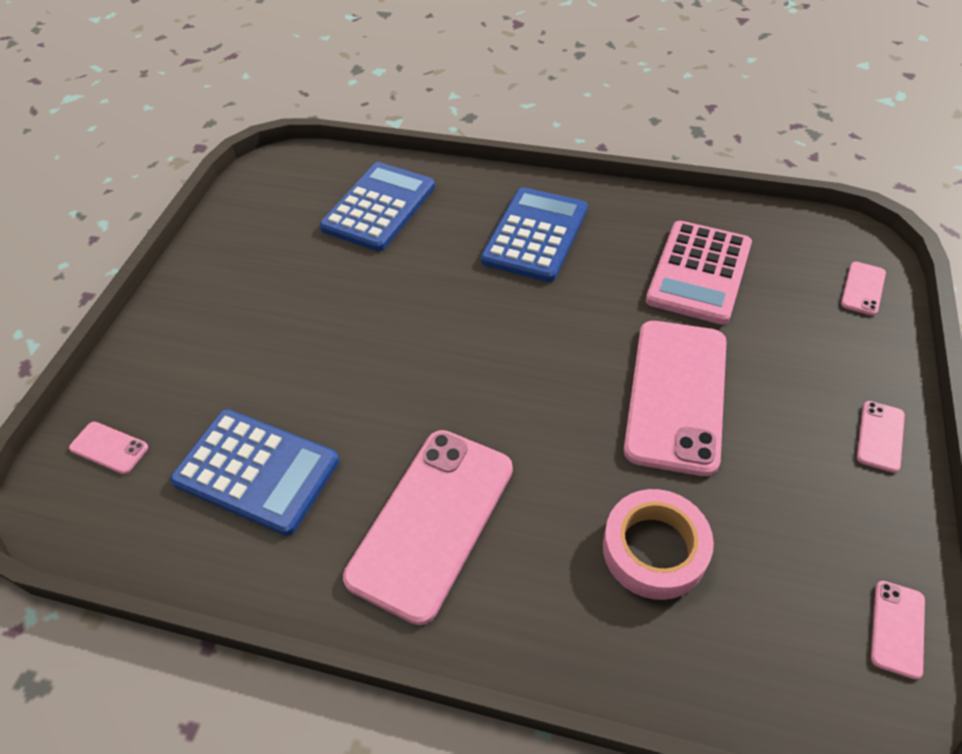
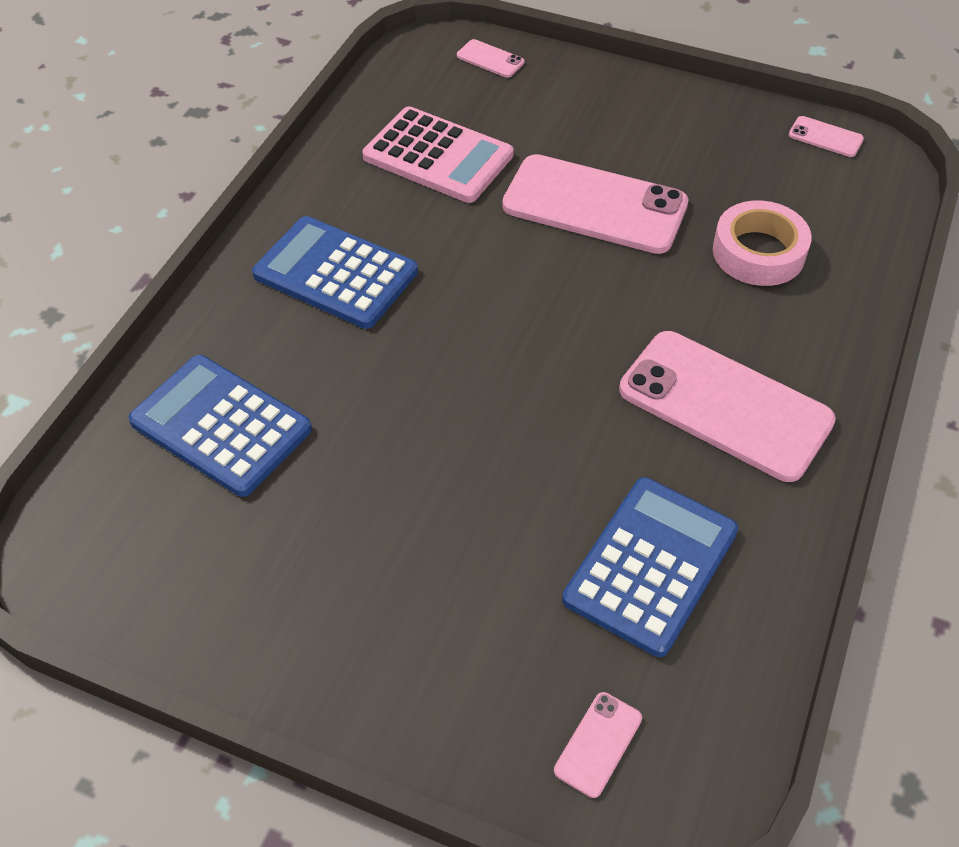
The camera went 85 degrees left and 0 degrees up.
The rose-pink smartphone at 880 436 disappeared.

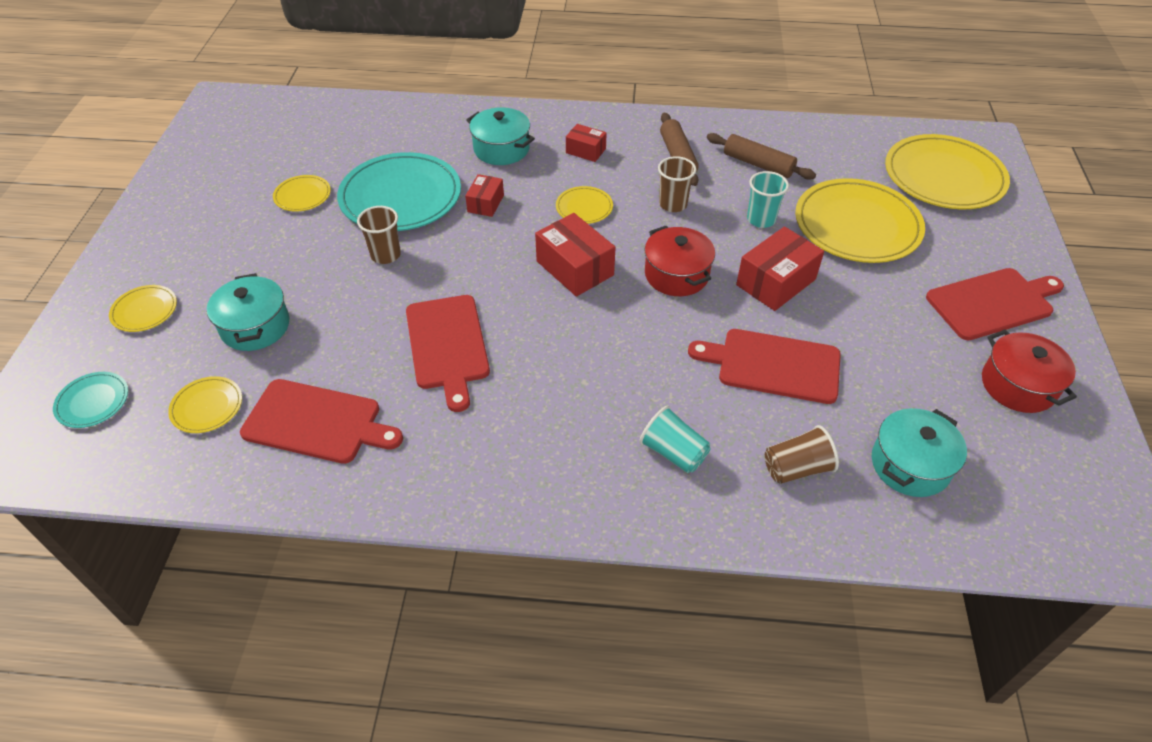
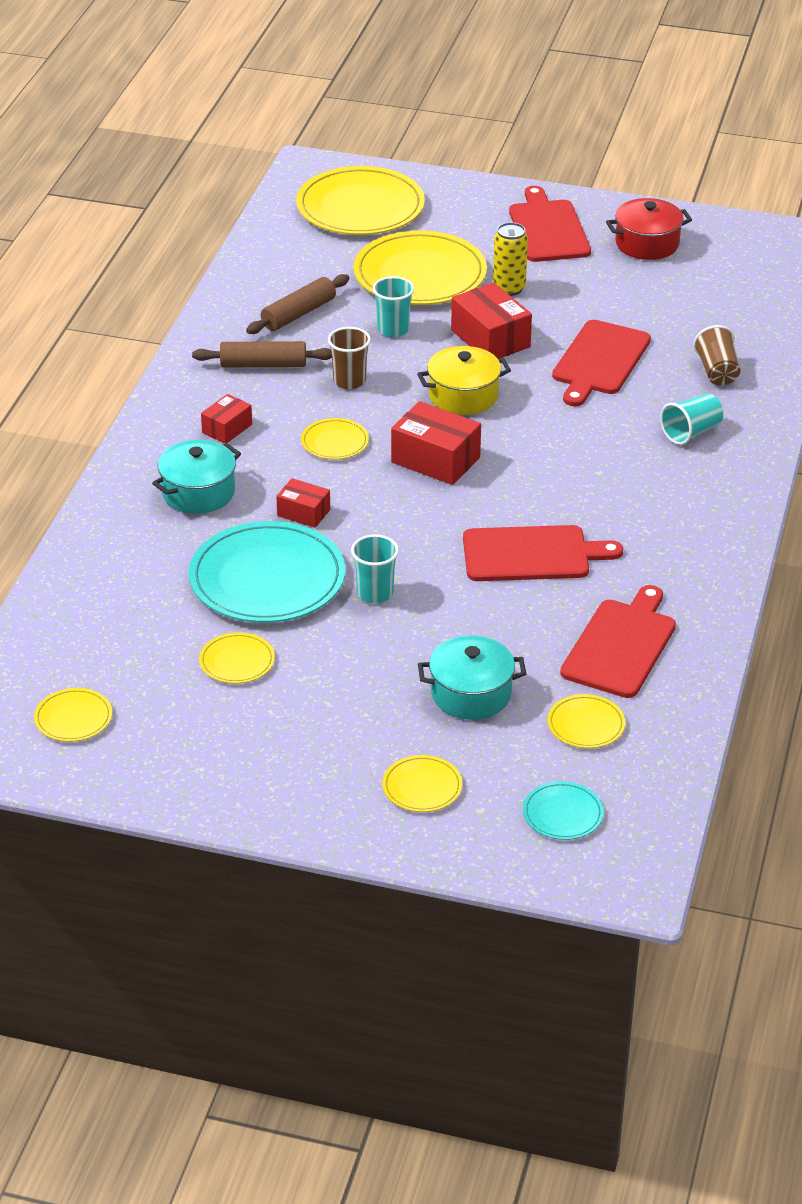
The camera went 80 degrees left and 10 degrees down.
The brown beaker at 386 255 became the teal beaker at 375 593.
The crimson box at 575 268 turned 60 degrees clockwise.
The crimson stockpot at 676 274 became the golden stockpot at 463 396.
The teal stockpot at 910 465 disappeared.
The golden can at 509 288 appeared.
The golden flat dish at 73 718 appeared.

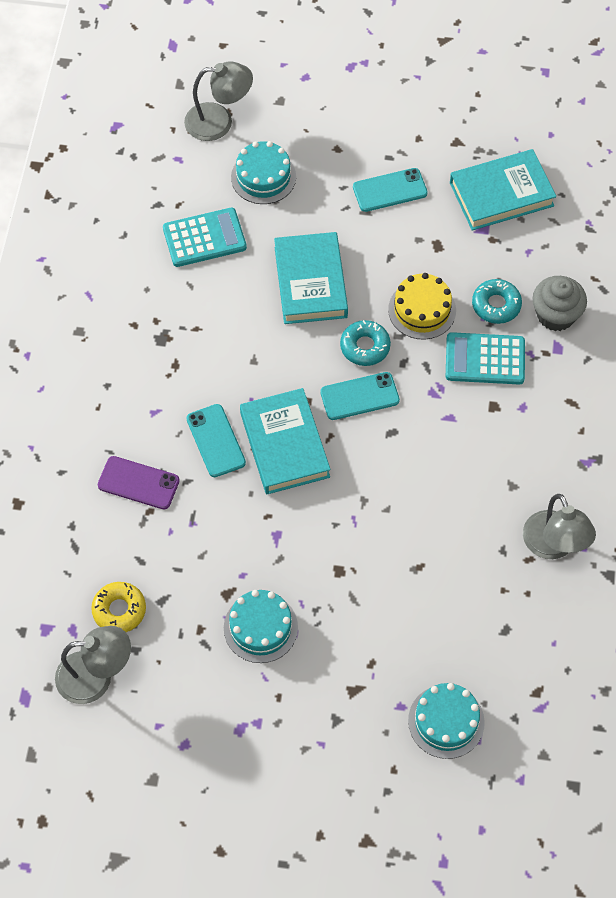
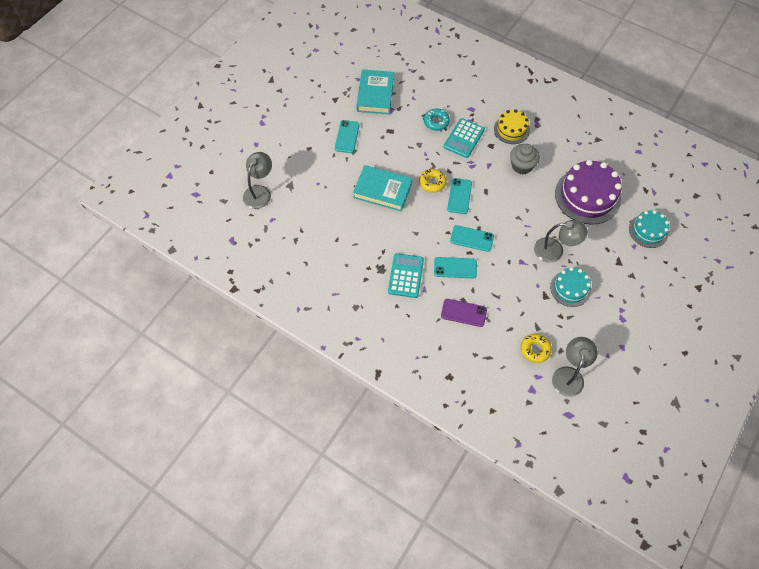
The camera went 65 degrees left and 0 degrees up.
The teal gateau at 263 177 disappeared.
The teal calculator moved from 204 238 to 405 276.
The golden gateau moved from 422 310 to 511 129.
The ash-grey muffin moved from 556 315 to 522 166.
The teal donut at 365 347 became the golden donut at 432 183.
The teal book at 284 445 was replaced by the teal smartphone at 472 238.
The royal purple smartphone at 138 483 turned 60 degrees clockwise.
The ash-grey desk lamp moved from 554 546 to 555 250.
The royal purple gateau at 587 196 appeared.

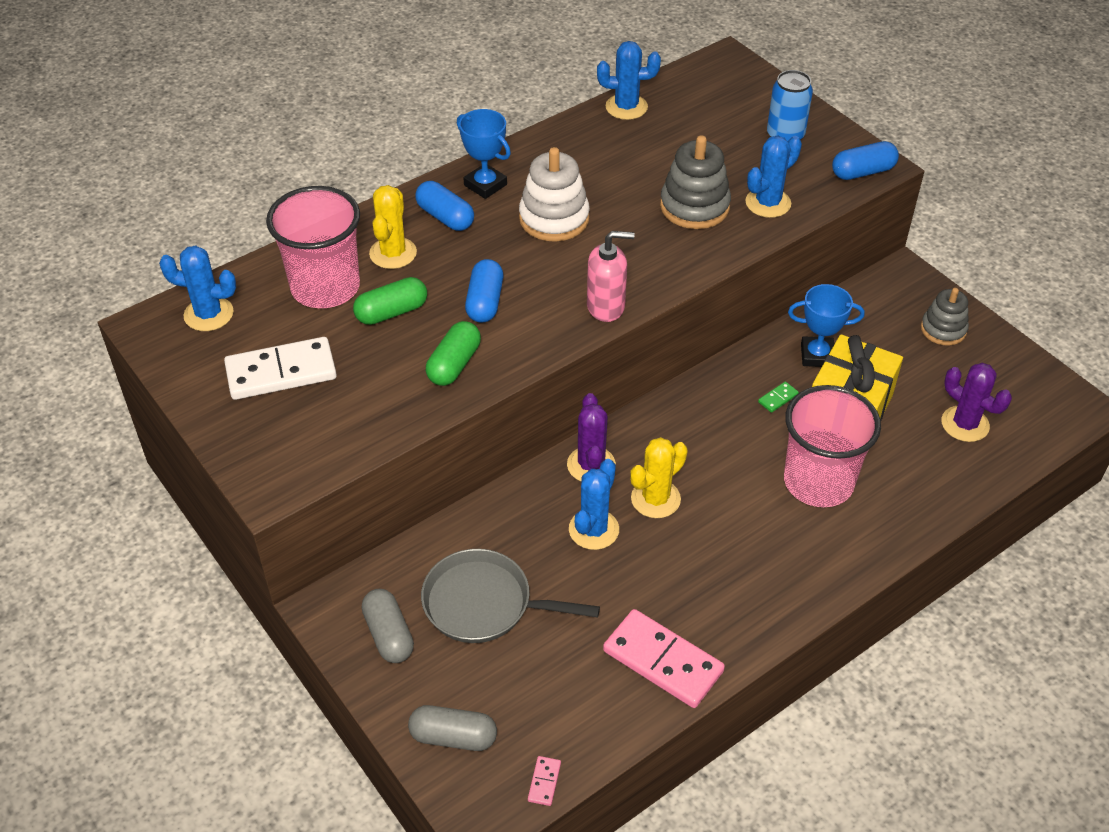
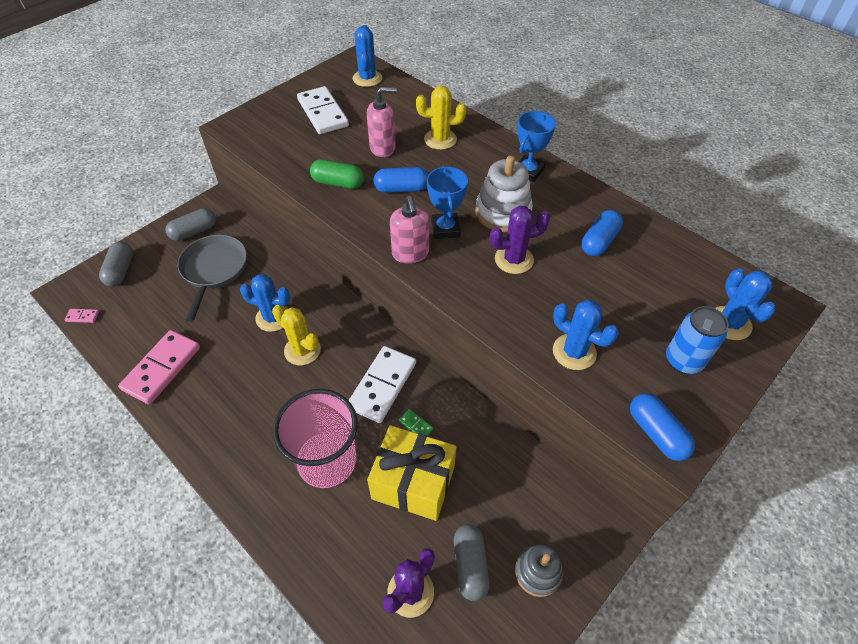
The camera went 80 degrees right and 5 degrees up.
The cobalt cactus moved from 626 107 to 729 323.
The ash-grey ring stacker at 694 206 disappeared.
The cobalt pill shape moved from 445 217 to 599 241.
The rose-pink beaker at 325 287 disappeared.
The green pill shape at 391 312 was replaced by the rose-pink soap dispenser at 383 148.
The cobalt award cup moved from 817 355 to 445 229.
The royal purple cactus moved from 591 465 to 514 259.
The pure white domino piece at 382 385 appeared.
The ash-grey pill shape at 470 565 appeared.

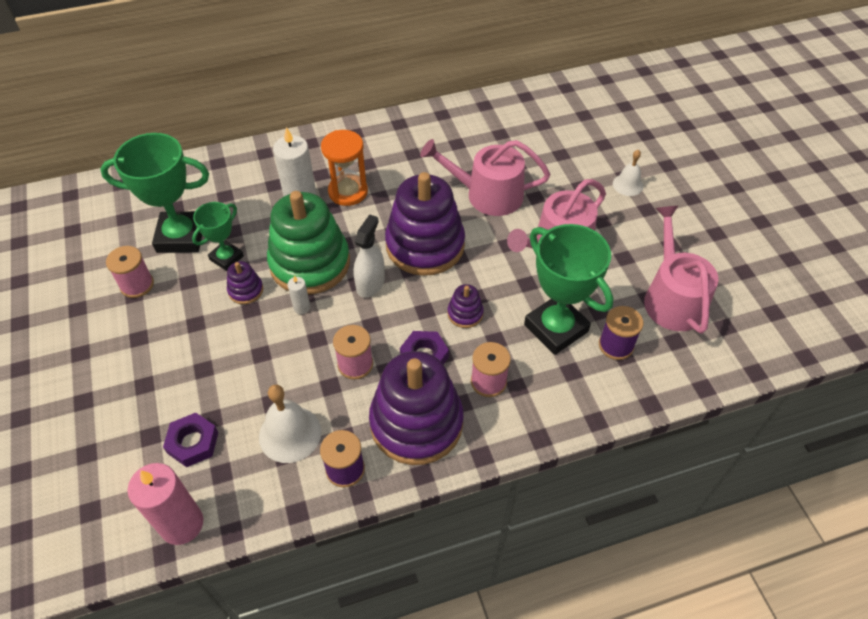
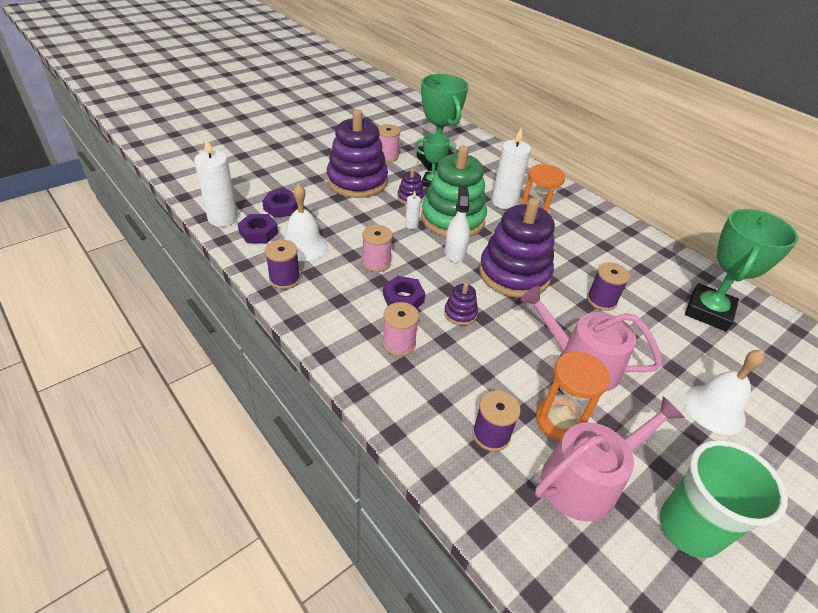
The camera went 65 degrees right and 10 degrees down.
The rose-pink watering can at 487 194 was replaced by the royal purple spool at 601 300.
The pure white school bell at 628 185 changed to 1.61 times the size.
The pure white sprayer at 370 283 turned 90 degrees counterclockwise.
The green award cup moved from 556 328 to 708 311.
The royal purple ring stacker moved from 416 423 to 357 181.
The rose-pink wax candle at 182 524 became the pure white wax candle at 223 218.
The royal purple hexagon nut at 258 233 appeared.
The orange hourglass at 559 421 appeared.
The green beaker at 689 528 appeared.

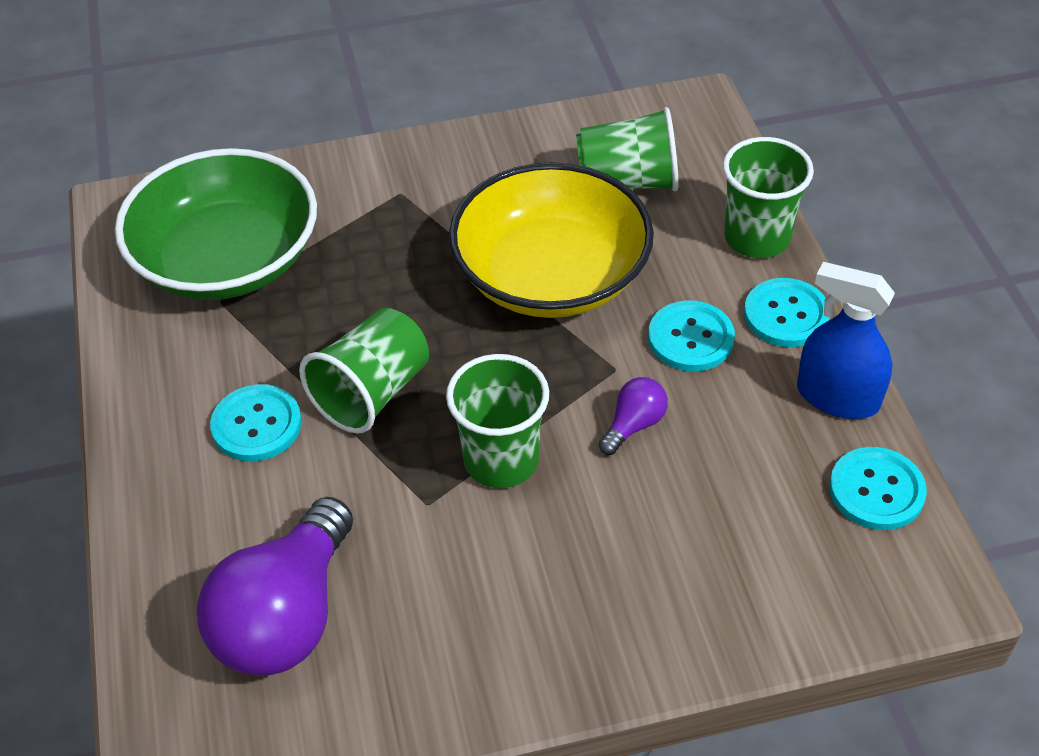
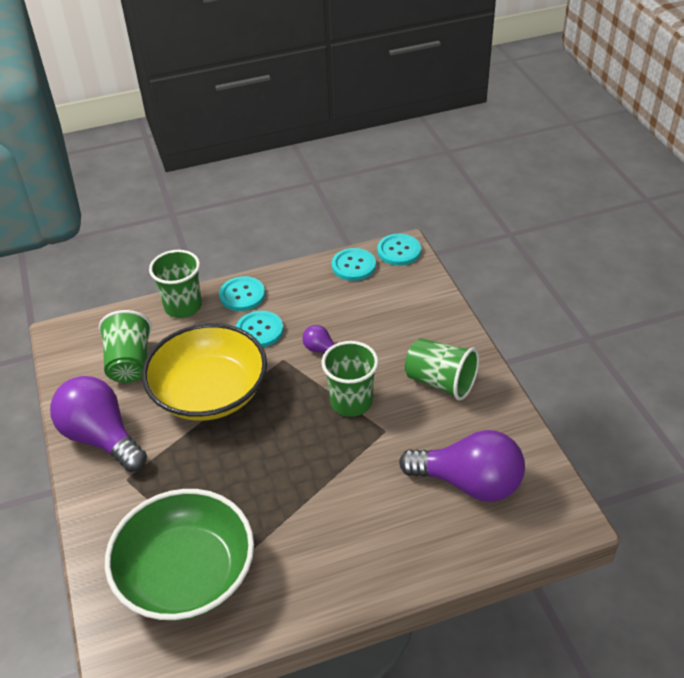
The camera went 95 degrees left and 5 degrees down.
The cobalt sprayer at 837 397 disappeared.
The green beaker moved from 372 393 to 440 382.
The teal sewing button moved from 256 425 to 399 251.
The royal purple light bulb at 101 437 appeared.

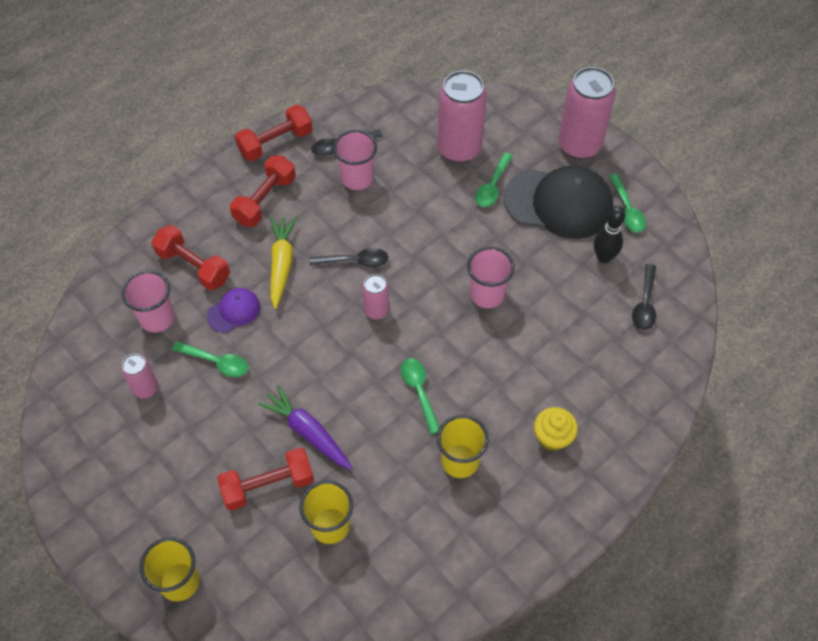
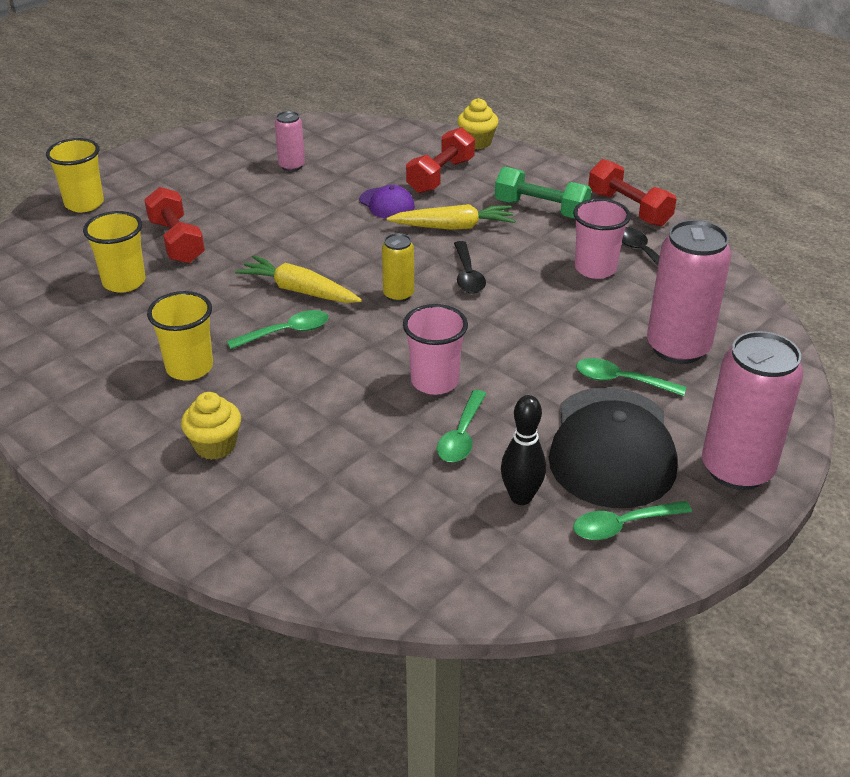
The camera went 85 degrees right and 20 degrees down.
The crimson dumbbell at 265 200 became the green dumbbell at 541 209.
The jet-black spoon at 645 304 disappeared.
The rose-pink beaker at 157 318 disappeared.
The rose-pink can at 376 310 became the golden can at 398 295.
The green spoon moved from 216 362 to 461 436.
The royal purple root vegetable at 308 432 disappeared.
The golden muffin at 477 142 appeared.
The golden root vegetable at 299 290 appeared.

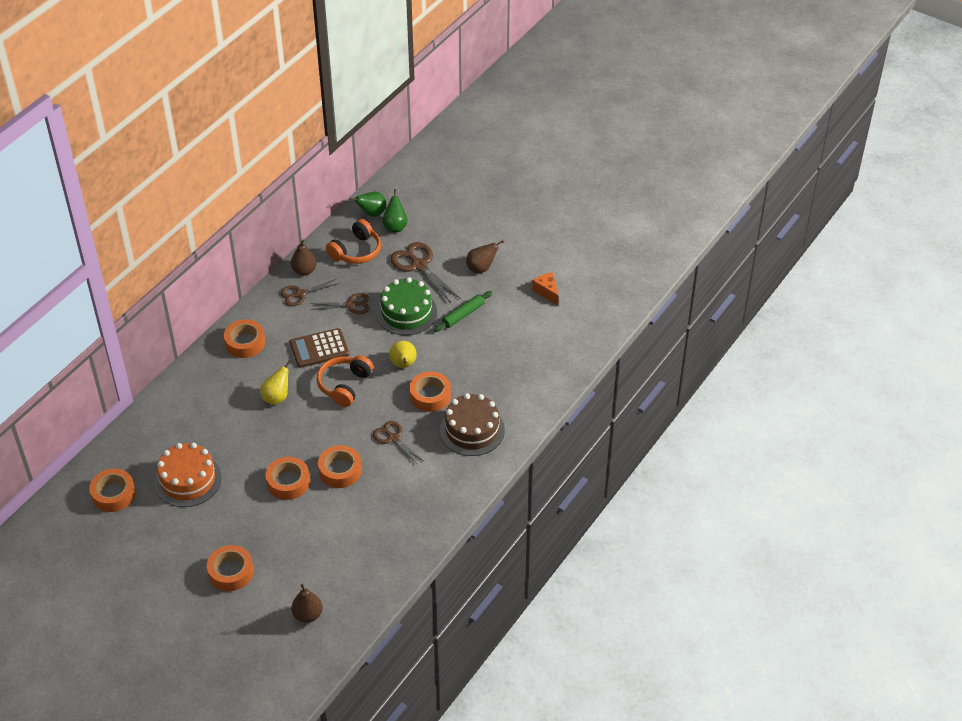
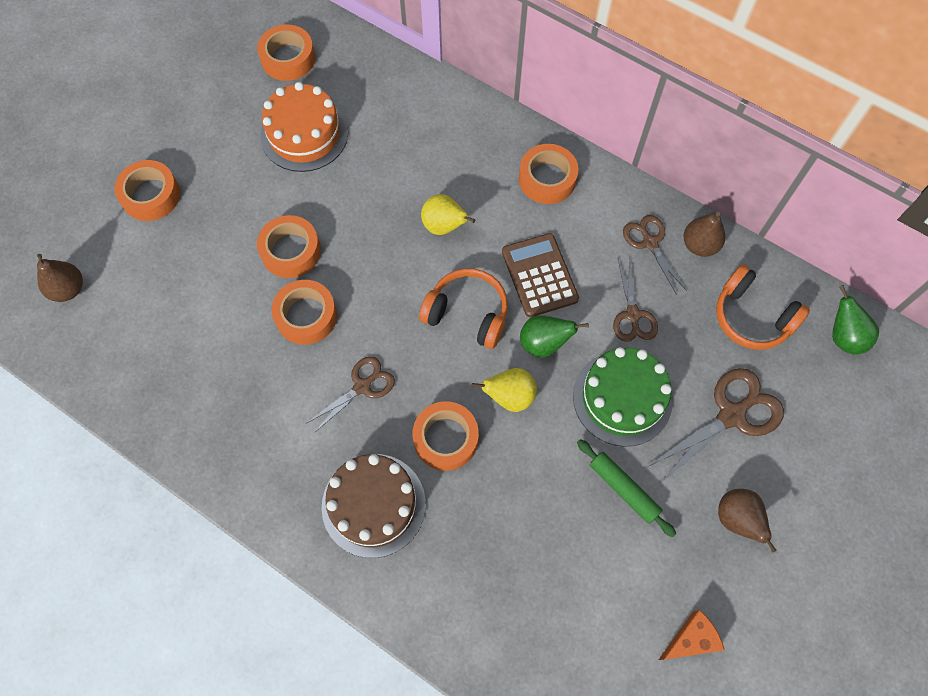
The camera went 90 degrees right and 20 degrees up.
The green pear fruit moved from 395 227 to 543 343.

